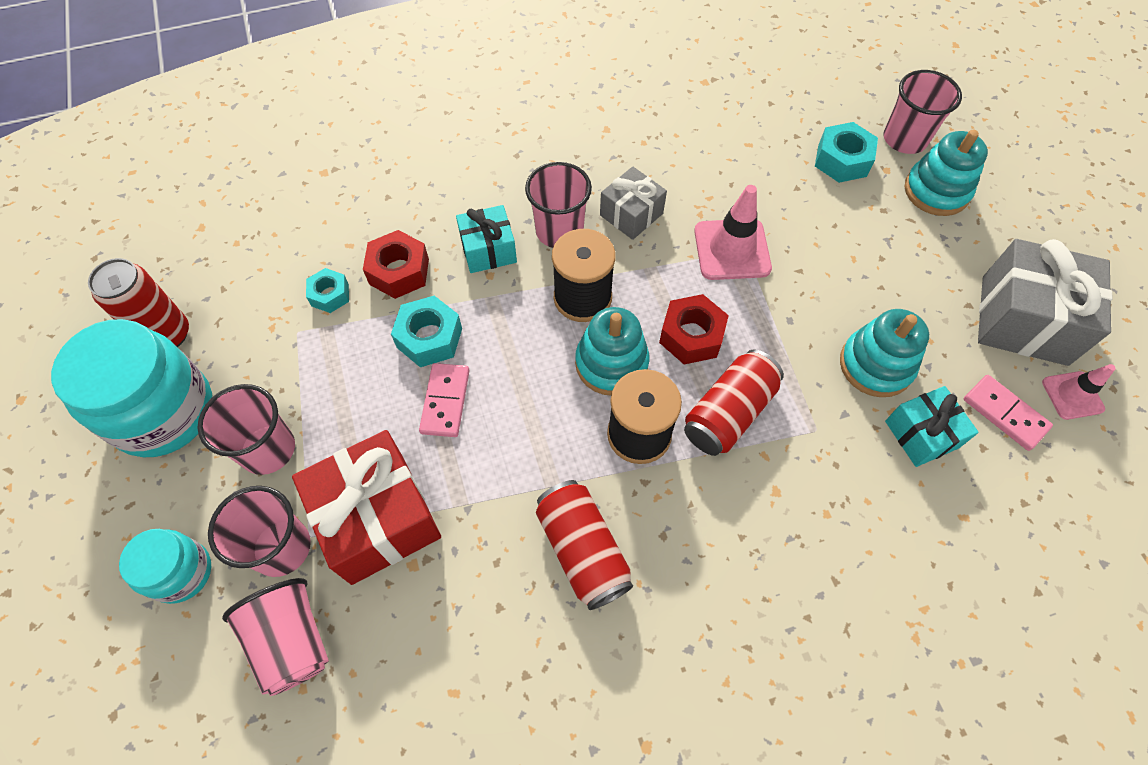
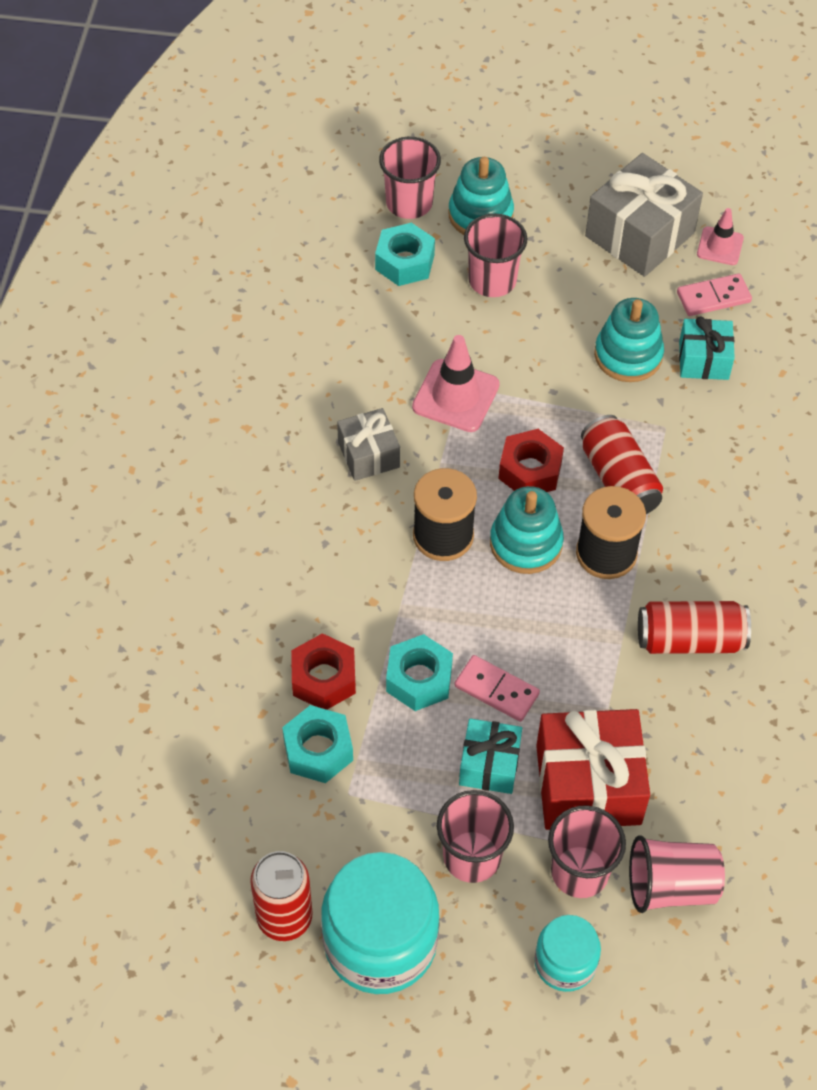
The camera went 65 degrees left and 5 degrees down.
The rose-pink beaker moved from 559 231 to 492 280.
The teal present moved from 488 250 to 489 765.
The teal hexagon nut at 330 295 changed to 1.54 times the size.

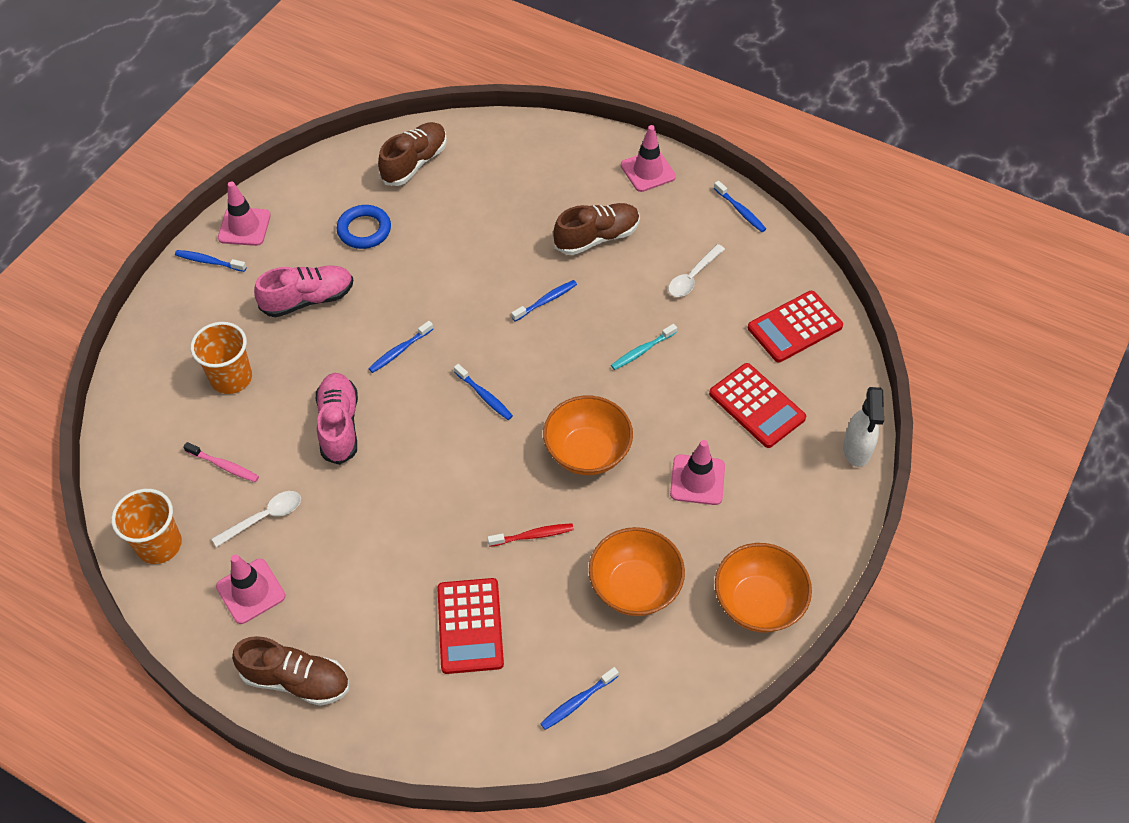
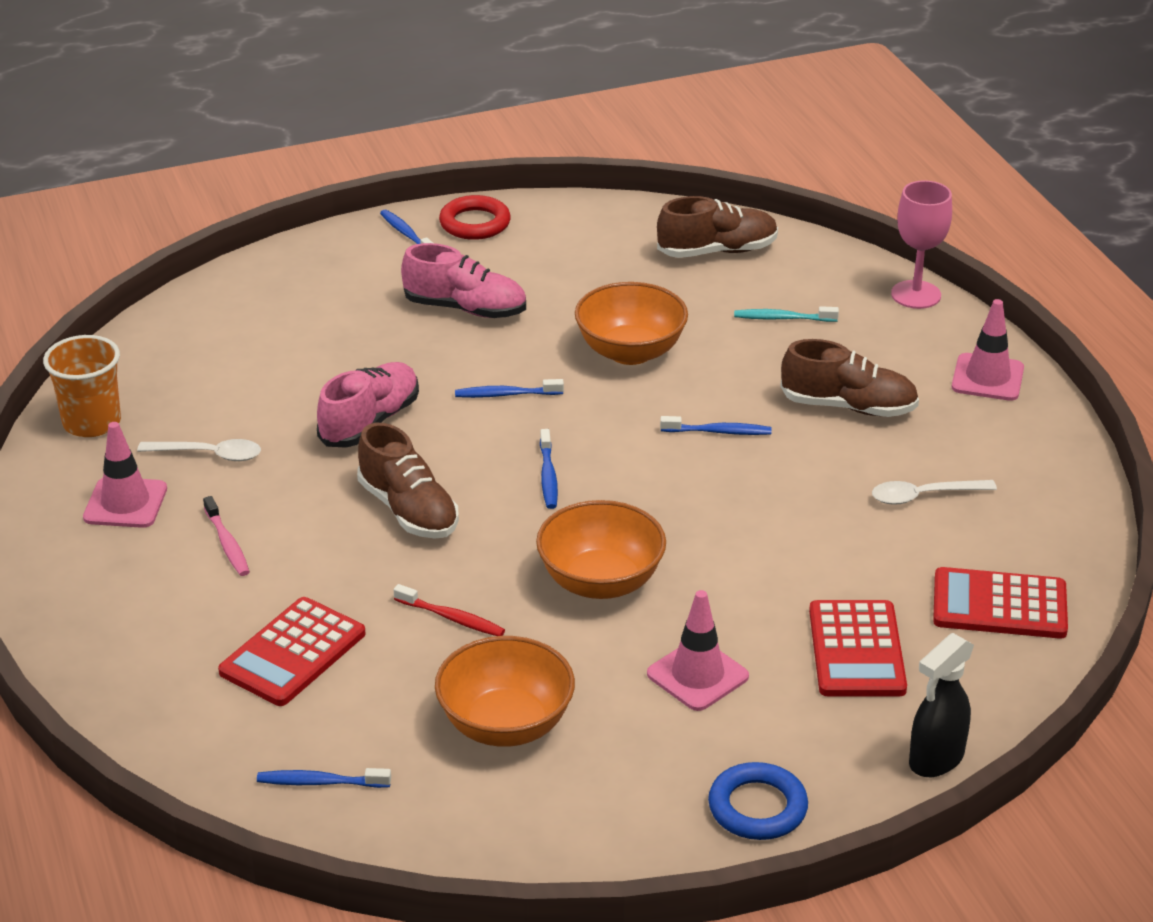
The camera went 40 degrees right and 20 degrees down.
The rose-pink safety cone at 244 227 was replaced by the crimson hoop at 475 223.
The cobalt dental brush at 740 211 disappeared.
The cobalt hoop moved from 364 230 to 757 807.
The orange beaker at 231 378 disappeared.
The teal dental brush moved from 642 351 to 782 318.
The pure white sprayer at 856 450 became the jet-black sprayer at 935 759.
The rose-pink dental brush moved from 224 466 to 227 544.
The orange bowl moved from 758 602 to 630 352.
The brown lace-up shoe moved from 296 680 to 408 510.
The rose-pink chalice at 916 295 appeared.

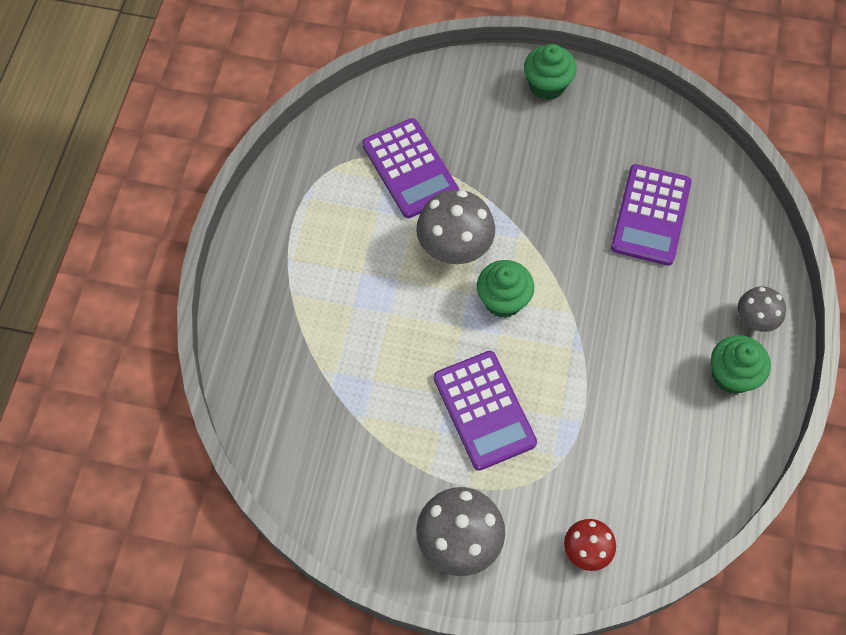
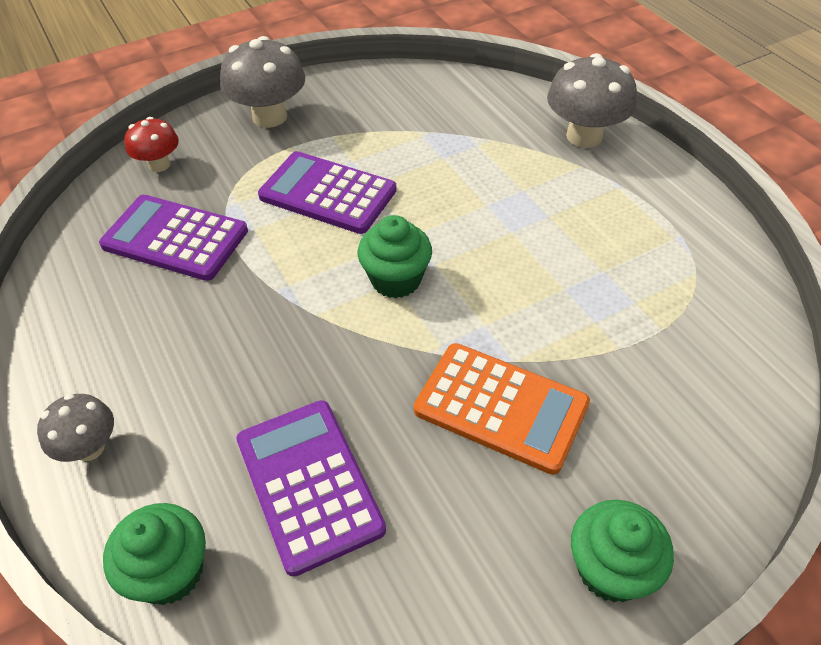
The camera went 140 degrees right and 15 degrees down.
The royal purple calculator moved from 410 168 to 175 238.
The ash-grey toadstool moved from 454 247 to 584 136.
The green muffin moved from 732 375 to 169 572.
The orange calculator at 501 407 appeared.

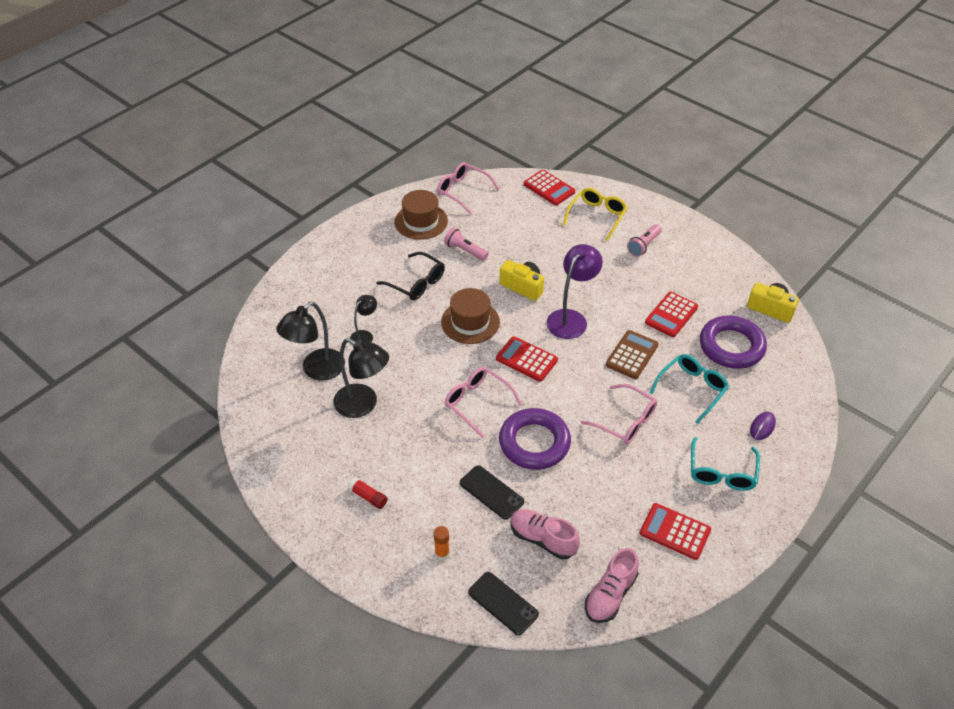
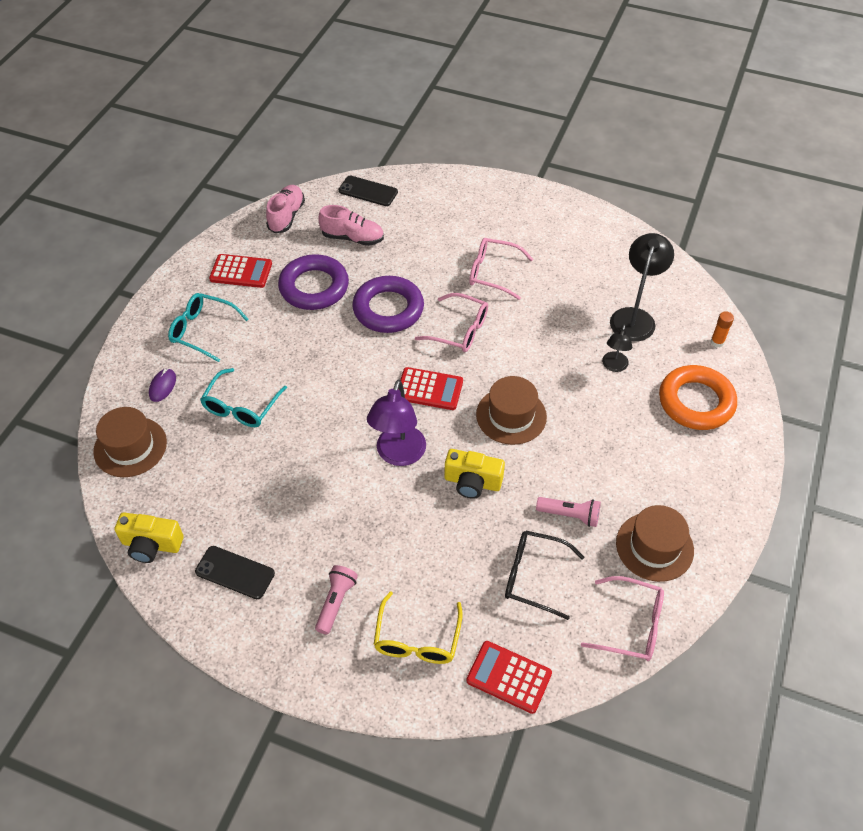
The camera went 160 degrees right and 5 degrees up.
The jet-black spectacles moved from 416 283 to 534 576.
The crimson calculator at 671 315 disappeared.
The royal purple hoop moved from 731 346 to 314 287.
The brown calculator at 632 355 disappeared.
The jet-black desk lamp at 363 405 disappeared.
The rose-pink spectacles moved from 625 421 to 493 273.
The teal spectacles at 721 472 turned 60 degrees counterclockwise.
The jet-black smartphone moved from 491 492 to 235 572.
The crimson glue stick at 368 497 disappeared.
The orange glue stick moved from 442 553 to 717 342.
The orange hoop at 696 402 appeared.
The brown tall hat at 130 447 appeared.

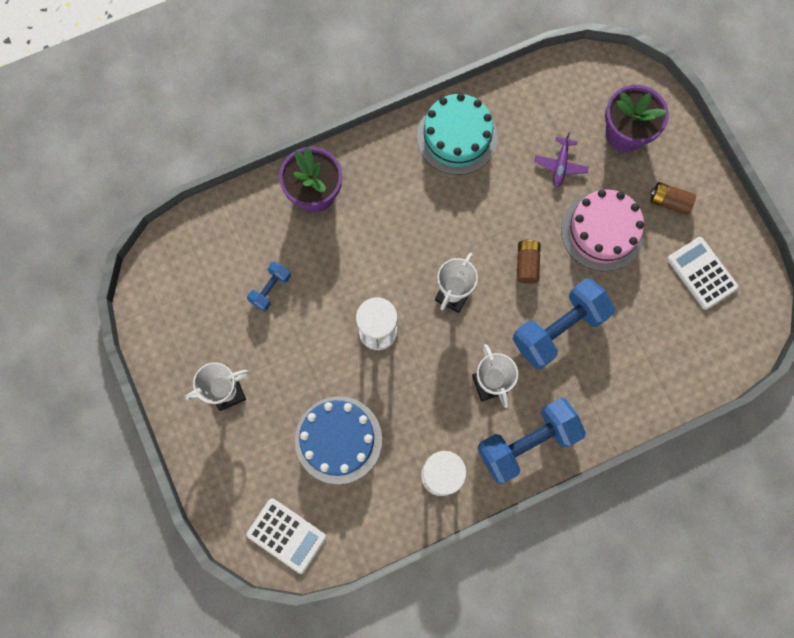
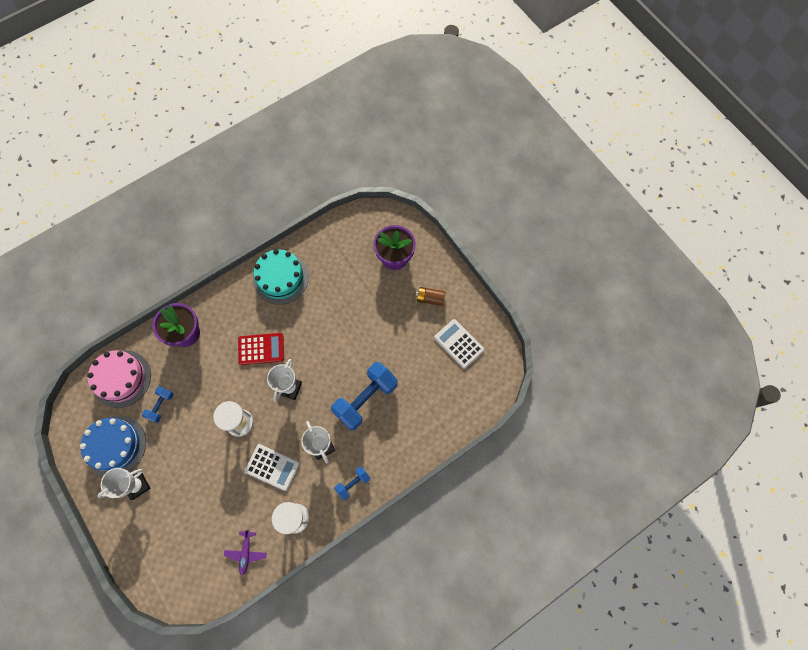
The camera went 10 degrees left and 5 degrees down.
The royal purple plane moved from 560 165 to 246 553.
The rose-pink gateau moved from 602 231 to 121 378.
The brown battery at 527 264 disappeared.
The cobalt gateau moved from 338 439 to 115 445.
The cobalt dumbbell at 527 442 changed to 0.50 times the size.
The pure white calculator moved from 286 535 to 272 467.
The crimson calculator at 261 349 appeared.

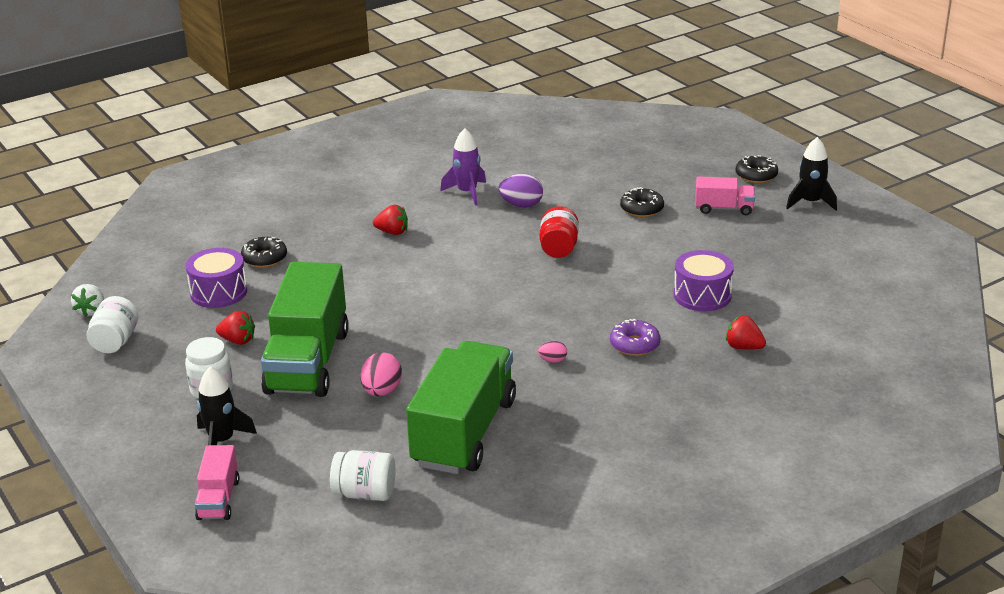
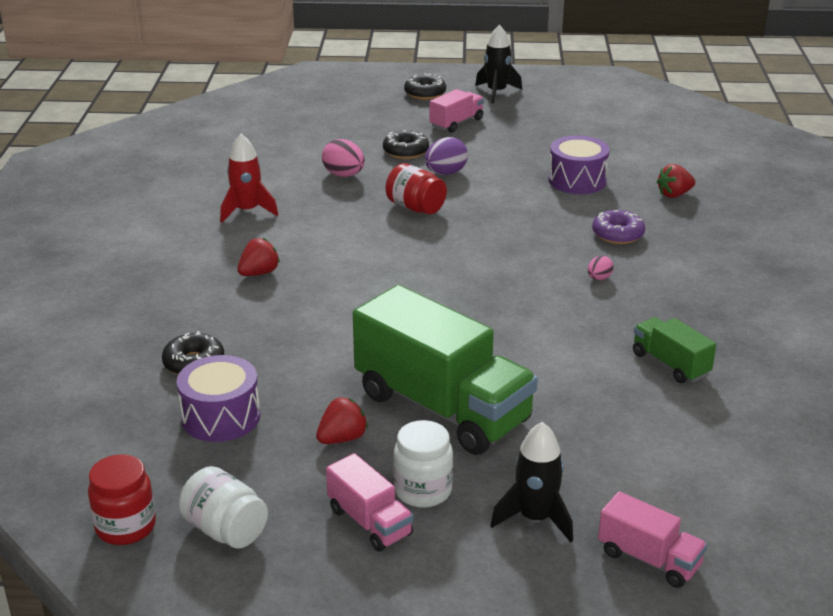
The camera went 55 degrees left and 0 degrees up.
The royal purple spaceship at 467 192 became the crimson spaceship at 247 211.
The royal purple toy egg moved from 521 205 to 445 173.
The pure white strawberry at 91 311 was replaced by the crimson jam jar at 126 527.
The green lorry at 464 432 changed to 0.47 times the size.
The rose-pink toy egg moved from 381 391 to 344 175.
The pure white jam jar at 365 493 disappeared.
The rose-pink lorry at 370 522 appeared.

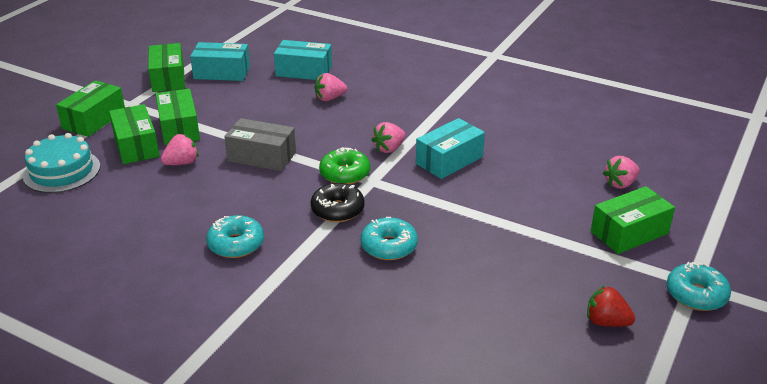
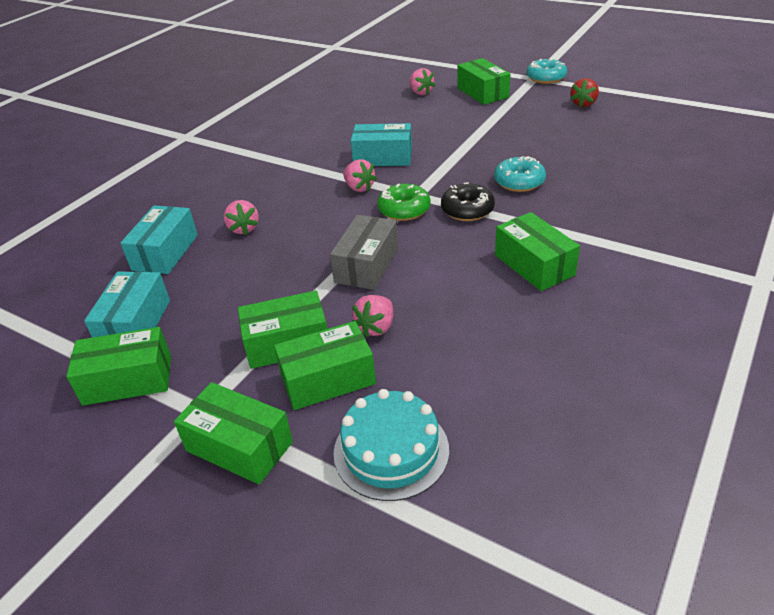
The camera went 85 degrees left and 5 degrees up.
The teal box at 449 160 turned 45 degrees counterclockwise.
The rose-pink strawberry at 182 163 turned 120 degrees counterclockwise.
The teal donut at 236 244 was replaced by the green box at 534 265.

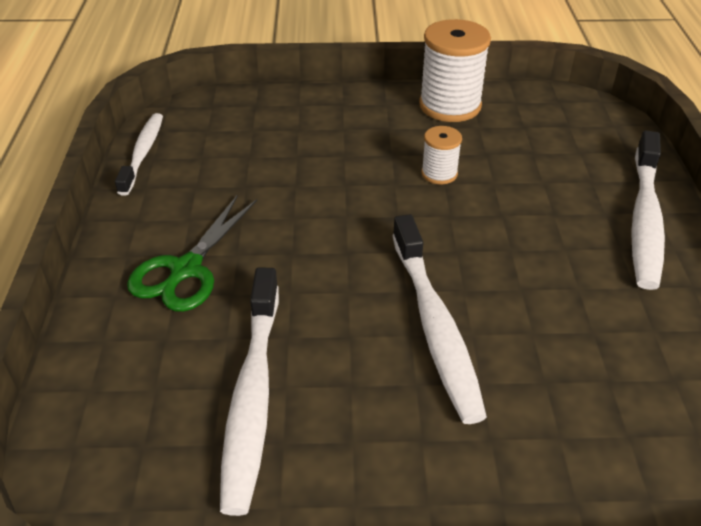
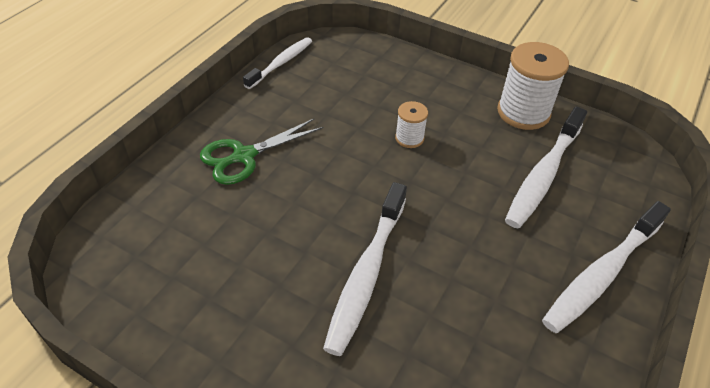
The camera went 30 degrees right and 5 degrees up.
The pure white spool moved from 439 173 to 409 138.
The pure white dental brush moved from 252 396 to 543 175.

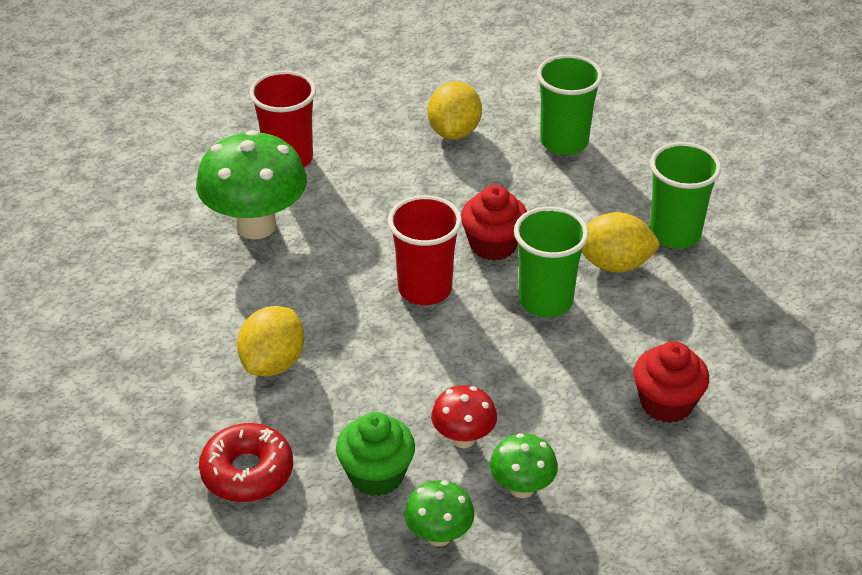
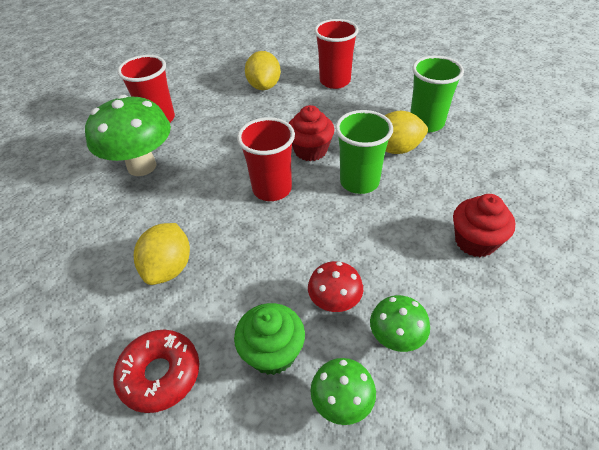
The camera went 10 degrees left and 5 degrees up.
The green beaker at 564 142 became the crimson beaker at 335 81.

